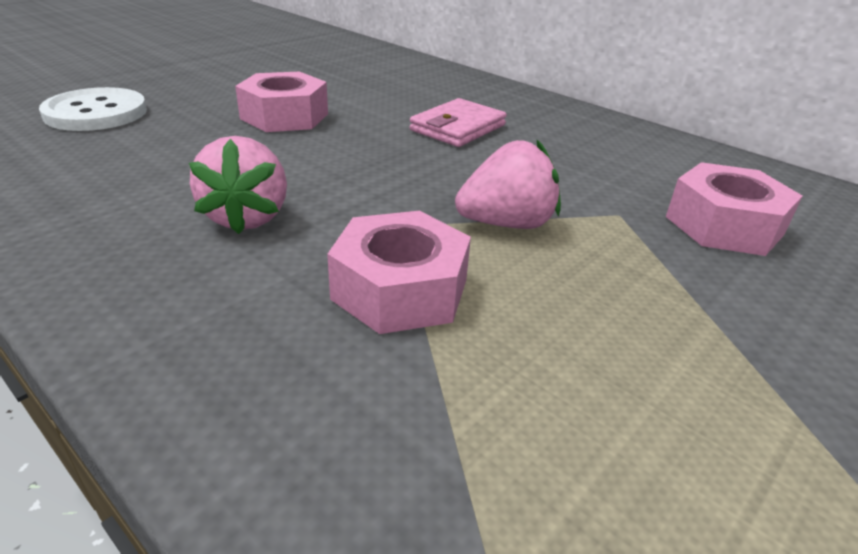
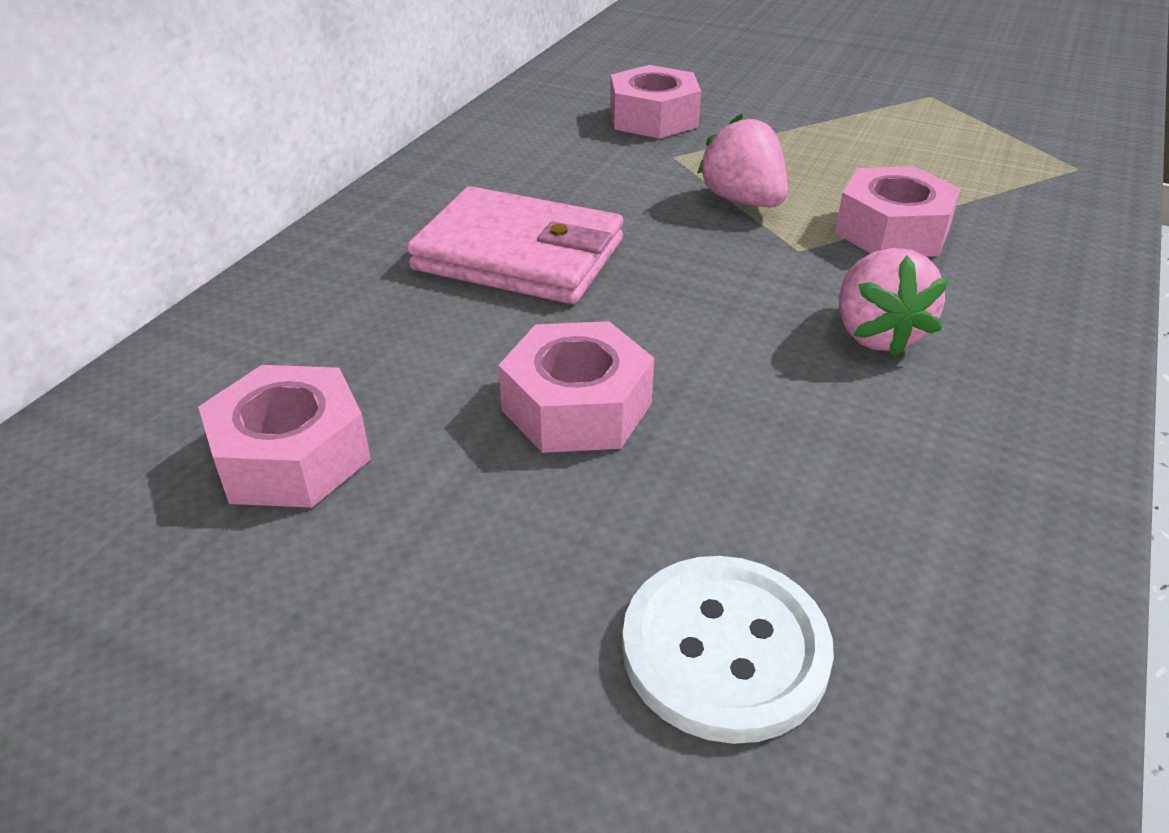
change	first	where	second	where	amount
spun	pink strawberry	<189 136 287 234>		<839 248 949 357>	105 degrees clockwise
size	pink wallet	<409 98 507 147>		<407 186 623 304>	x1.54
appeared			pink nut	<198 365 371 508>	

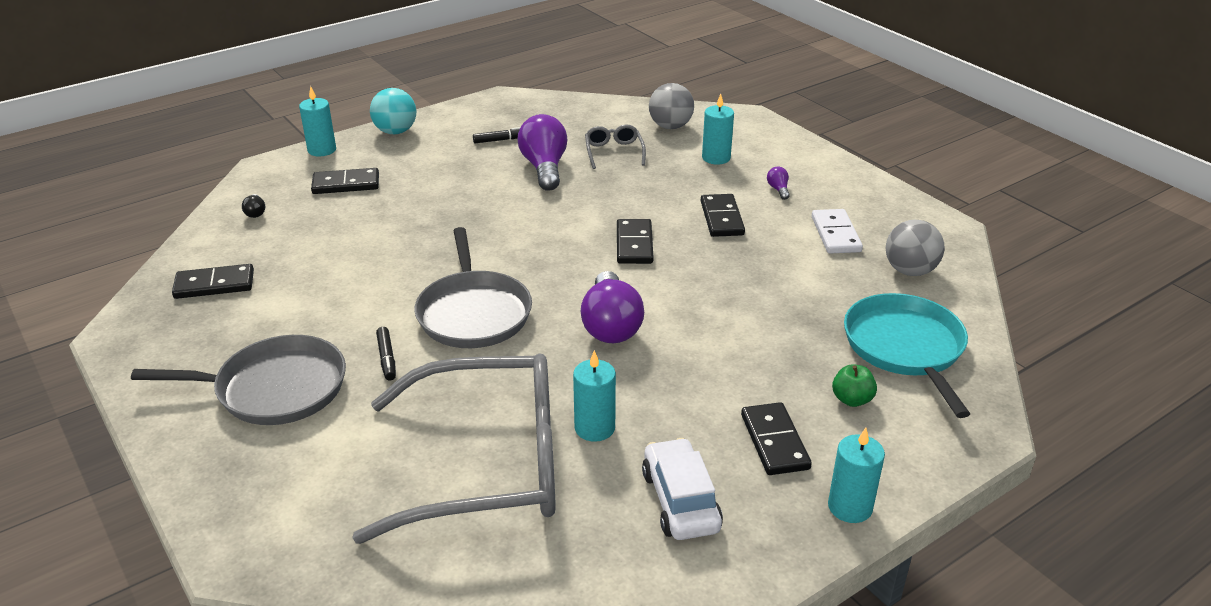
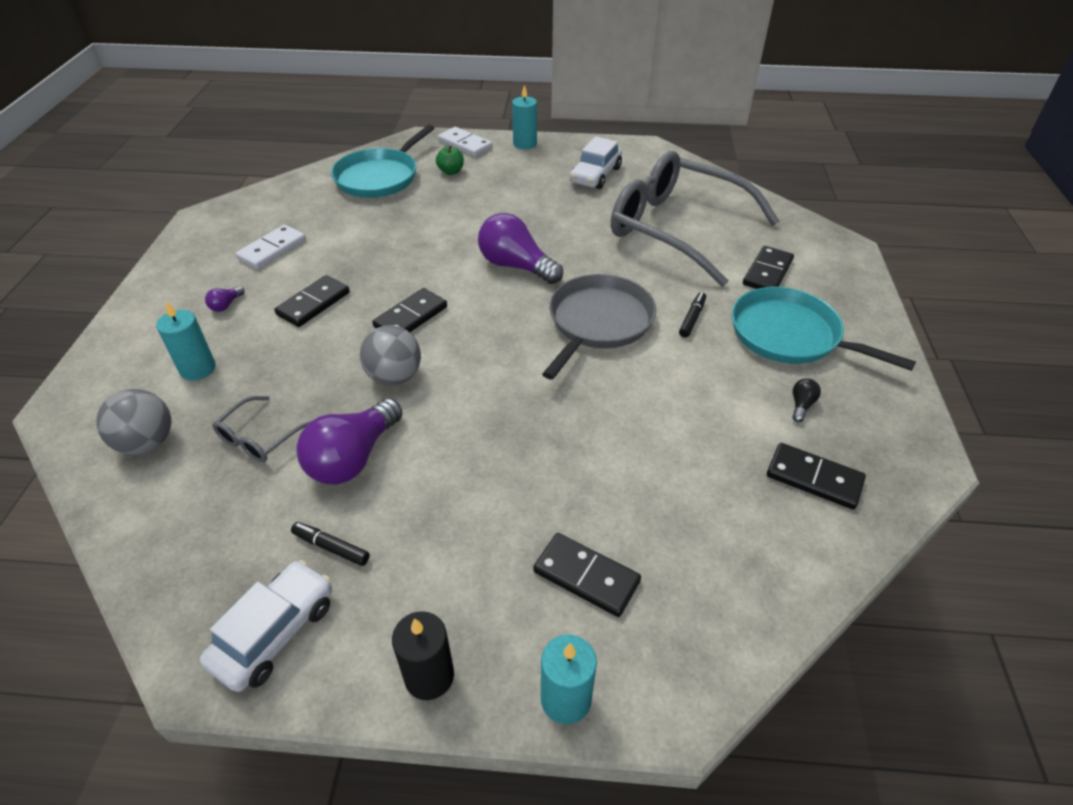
change	first	where	second	where	amount
colour	grey pan	<131 335 346 425>	turquoise pan	<732 287 916 371>	
relocated	black light bulb	<242 194 265 218>		<792 378 821 422>	
exchanged	turquoise ball	<370 88 416 134>	black candle	<392 611 454 700>	
missing	turquoise candle	<573 350 616 442>			
spun	purple light bulb	<581 271 644 343>		<478 213 563 284>	90 degrees counterclockwise
relocated	black domino	<741 402 812 475>		<743 246 794 289>	
relocated	grey ball	<886 220 944 276>		<360 325 421 385>	
appeared			white car	<200 560 332 692>	
appeared			white domino	<438 127 492 157>	

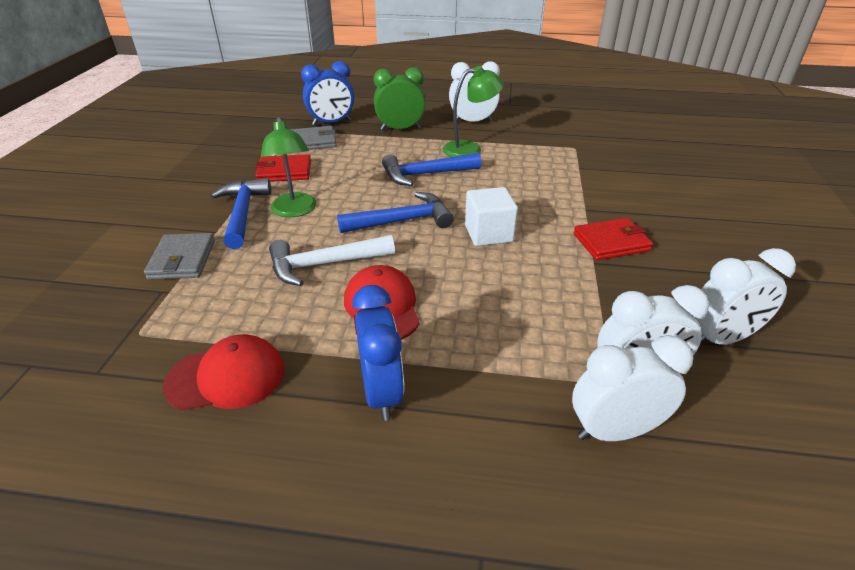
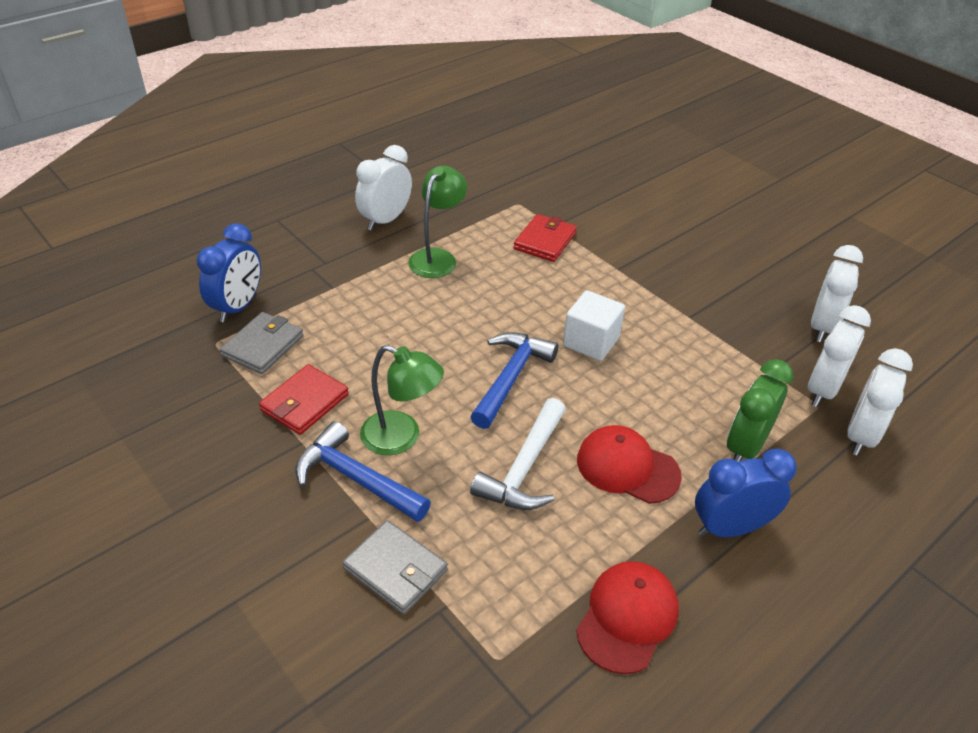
change	first	where	second	where	amount
spun	blue clock	<352 285 404 421>		<695 449 797 537>	45 degrees counterclockwise
relocated	green clock	<374 67 425 131>		<727 359 794 462>	
missing	blue hammer	<382 153 481 186>			
relocated	red wallet	<573 218 653 260>		<513 214 577 262>	

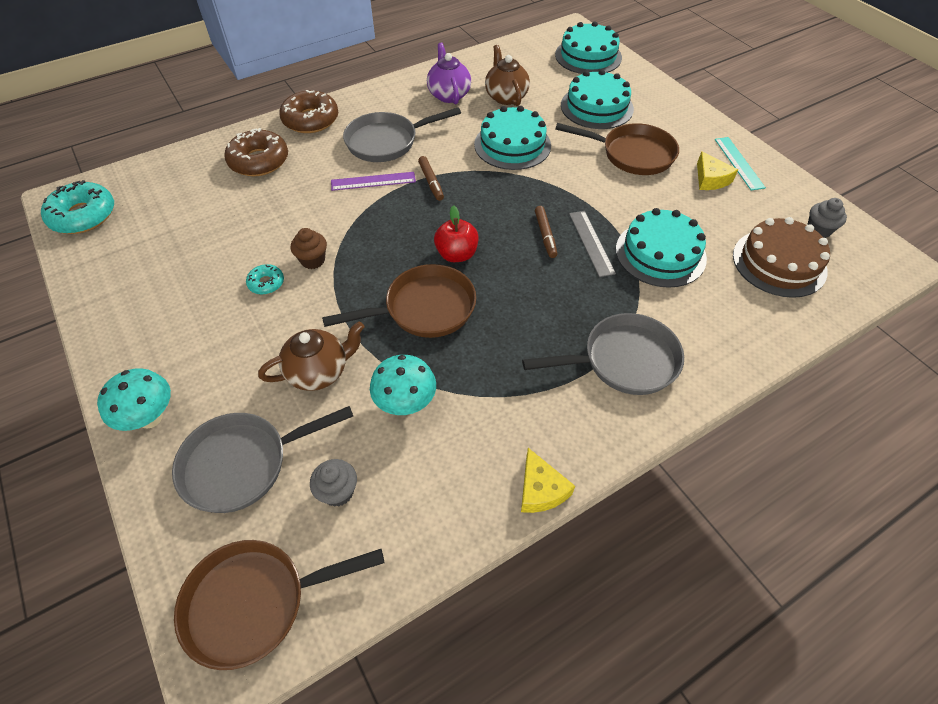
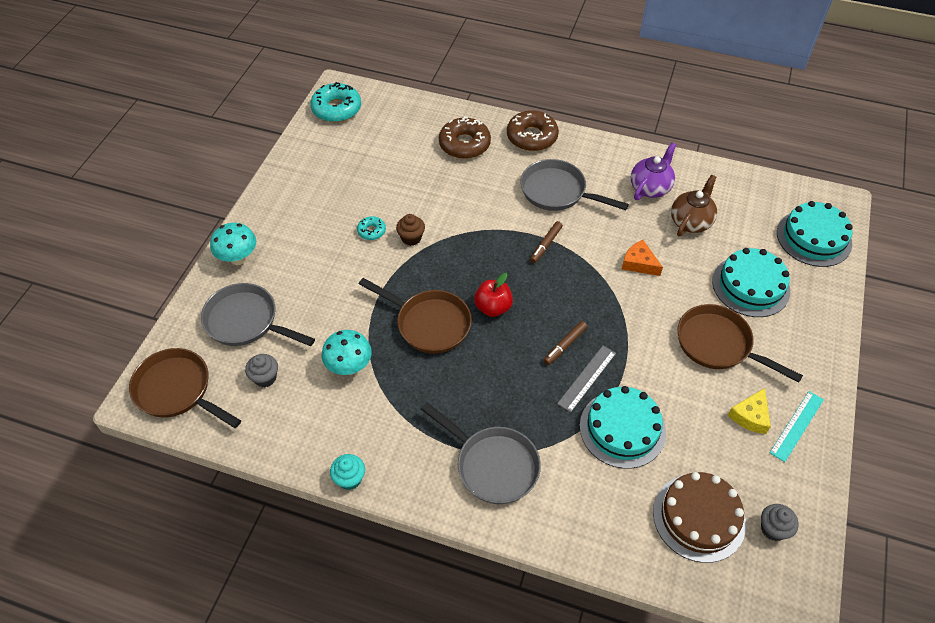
change	first	where	second	where	amount
missing	brown teapot	<258 322 365 391>			
missing	purple ruler	<331 172 416 191>			
exchanged	turquoise cake	<474 106 551 170>	orange cheese	<621 240 663 276>	
exchanged	yellow cheese	<521 448 575 513>	turquoise cupcake	<330 454 365 490>	
spun	brown pan	<555 123 679 175>		<677 304 803 382>	150 degrees clockwise

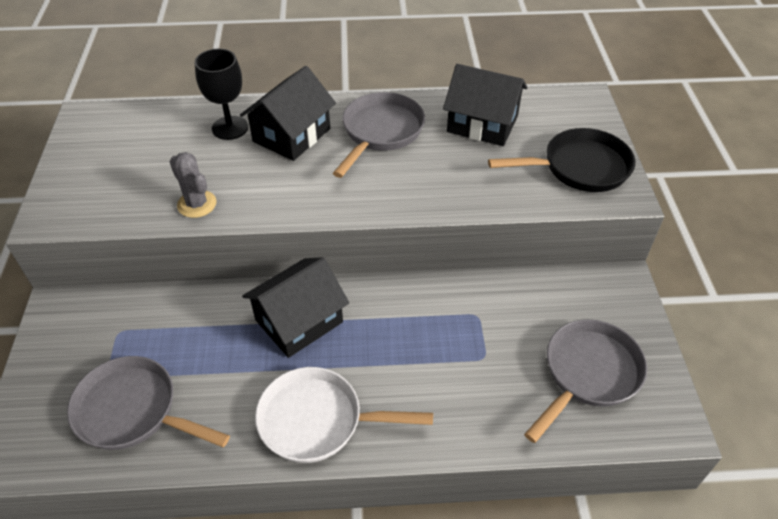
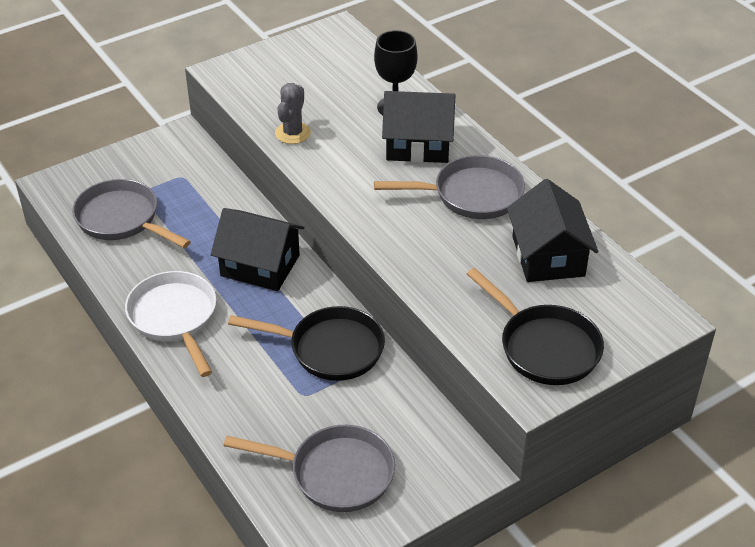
change	first	where	second	where	amount
spun	grey pan	<67 356 230 450>		<72 179 191 248>	45 degrees counterclockwise
appeared			black pan	<228 306 385 381>	

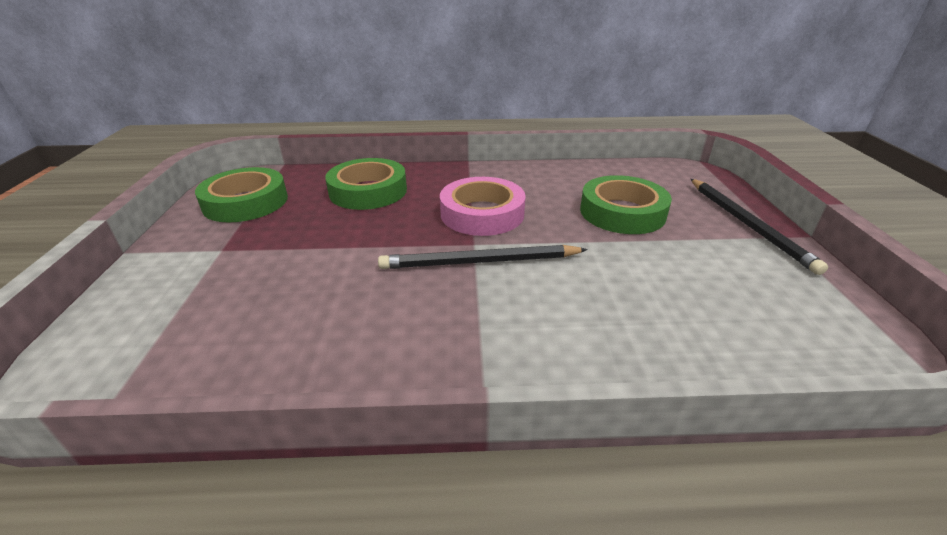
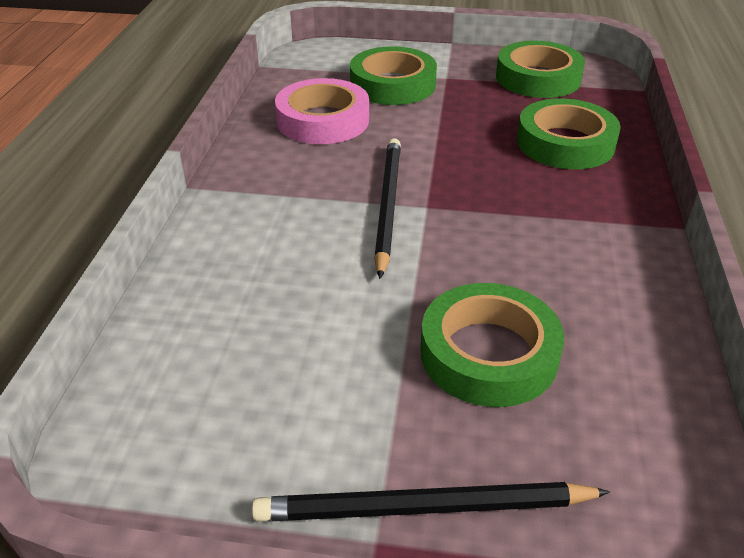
change	first	where	second	where	amount
relocated	pink tape	<440 177 526 236>		<275 78 369 144>	
appeared			green tape	<350 46 437 105>	

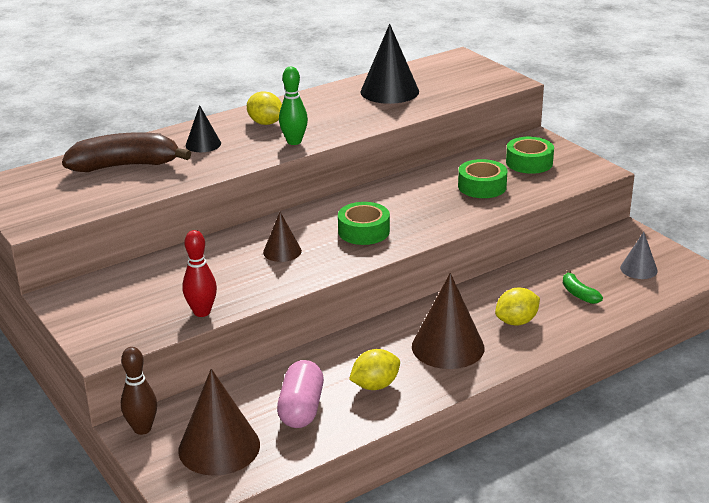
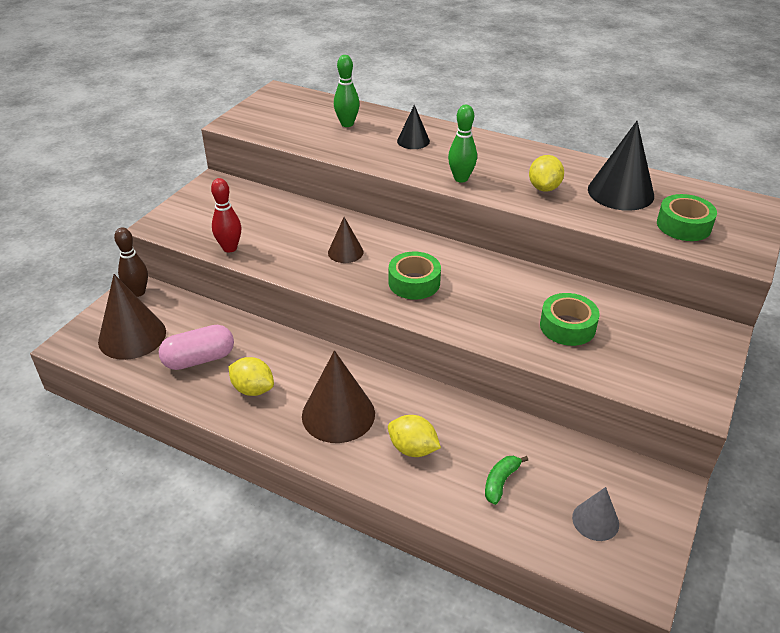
change	first	where	second	where	amount
exchanged	brown banana	<62 132 191 172>	green bowling pin	<334 55 360 127>	
relocated	yellow lemon	<247 91 282 125>		<529 155 564 192>	
relocated	green tape	<506 137 554 174>		<657 194 717 241>	

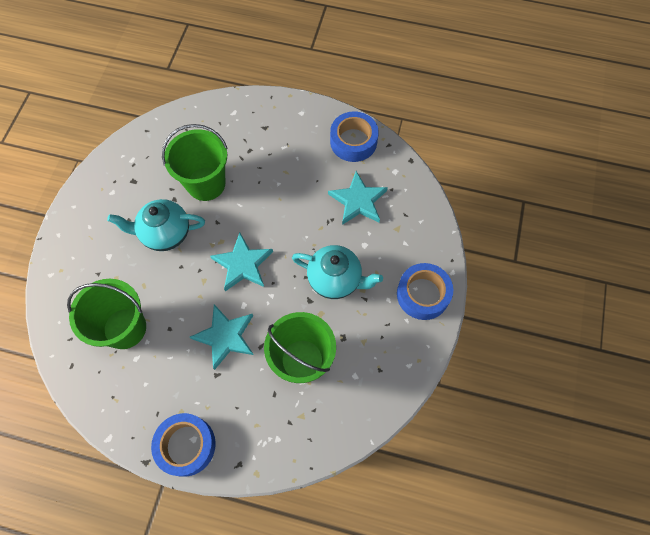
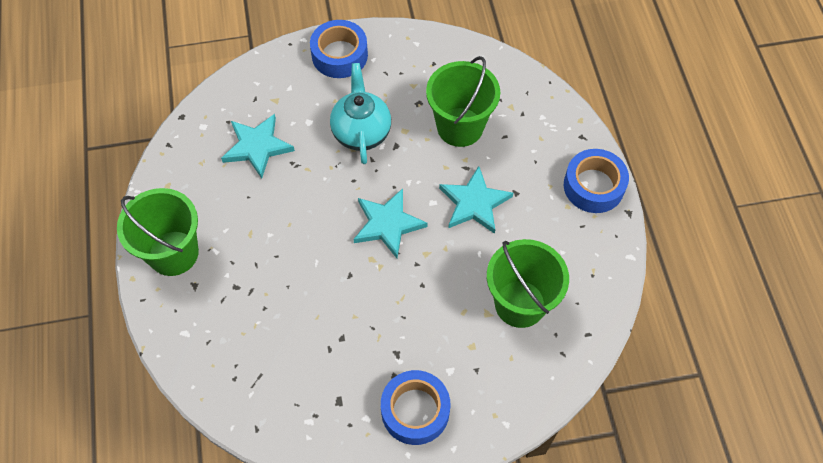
change	first	where	second	where	amount
missing	turquoise teapot	<107 199 205 251>			
relocated	green bucket	<162 124 228 201>		<117 188 199 276>	
relocated	blue tape	<330 111 379 162>		<381 370 450 445>	

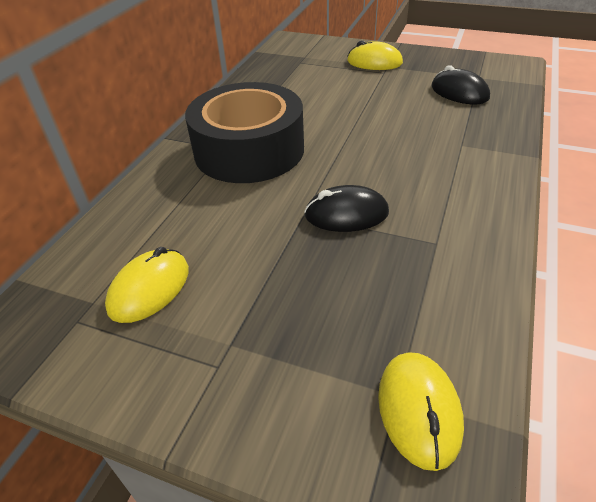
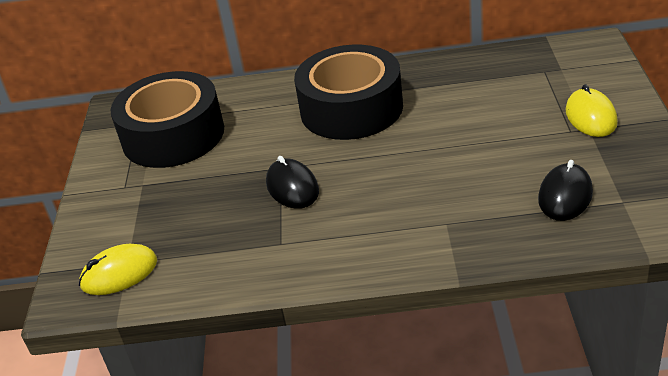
change	first	where	second	where	amount
exchanged	yellow mouse	<105 247 189 323>	black tape	<111 71 224 168>	

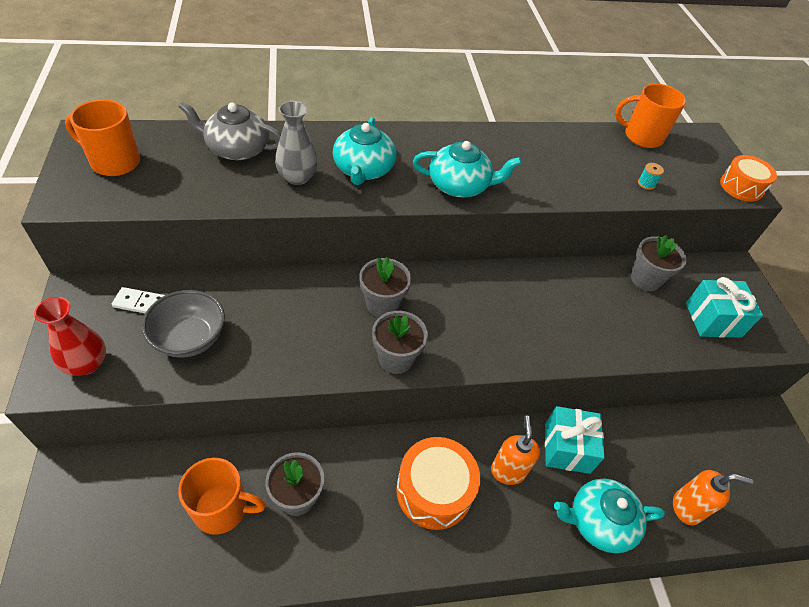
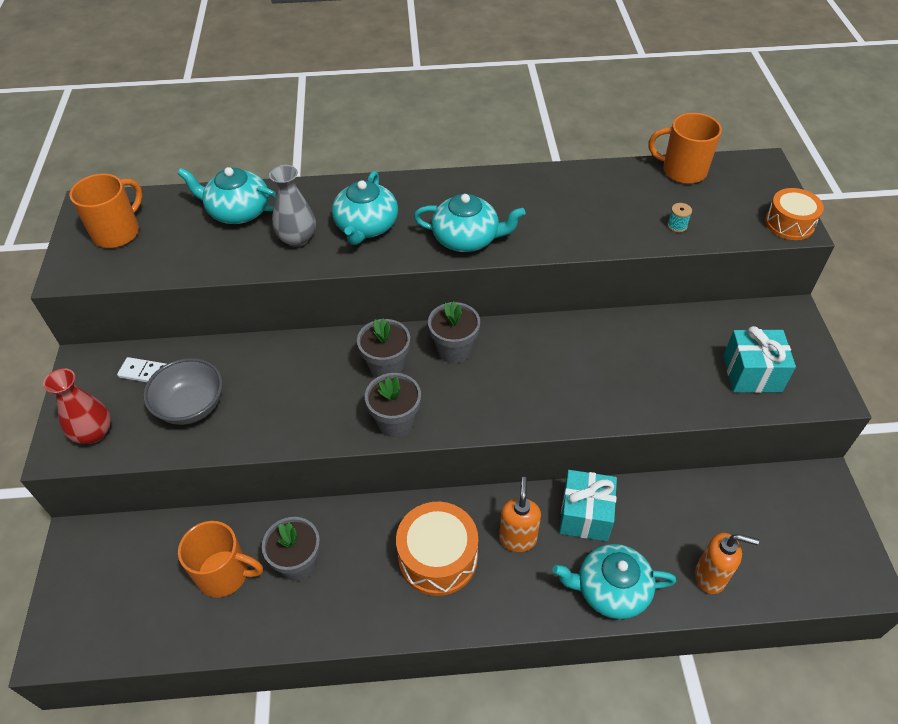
change	first	where	second	where	amount
spun	orange mug	<65 100 140 176>		<69 174 143 248>	105 degrees clockwise
colour	grey teapot	<179 101 281 160>	turquoise teapot	<178 167 276 224>	
relocated	grey flower pot	<631 235 687 291>		<428 301 480 363>	

